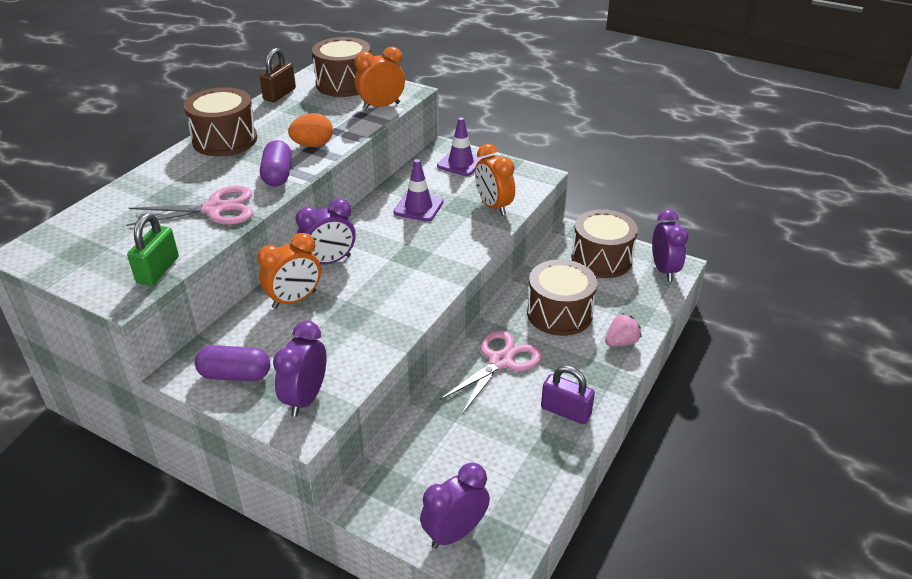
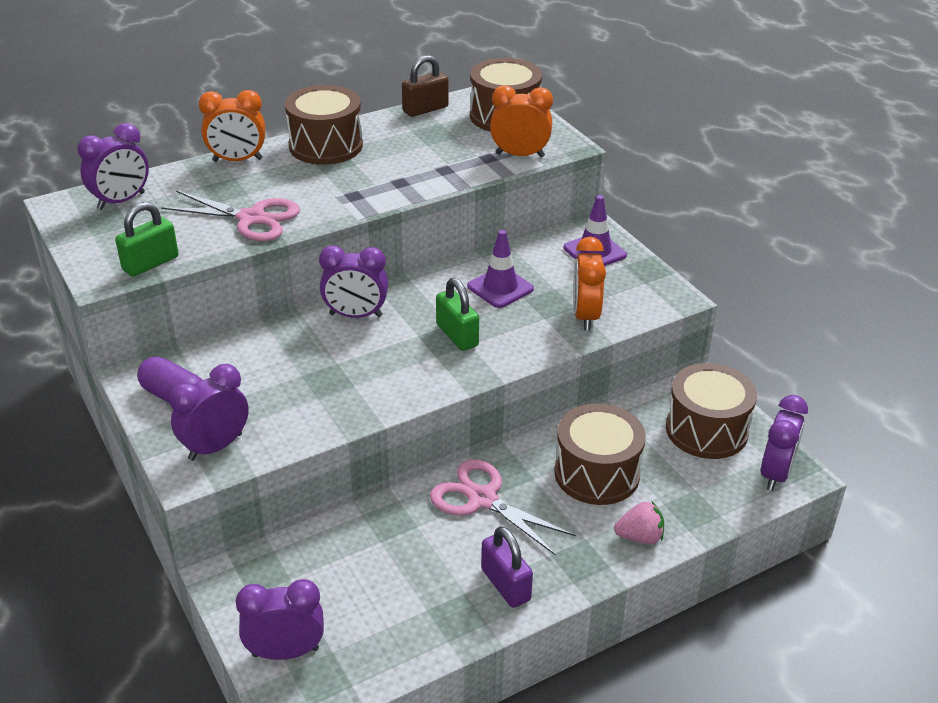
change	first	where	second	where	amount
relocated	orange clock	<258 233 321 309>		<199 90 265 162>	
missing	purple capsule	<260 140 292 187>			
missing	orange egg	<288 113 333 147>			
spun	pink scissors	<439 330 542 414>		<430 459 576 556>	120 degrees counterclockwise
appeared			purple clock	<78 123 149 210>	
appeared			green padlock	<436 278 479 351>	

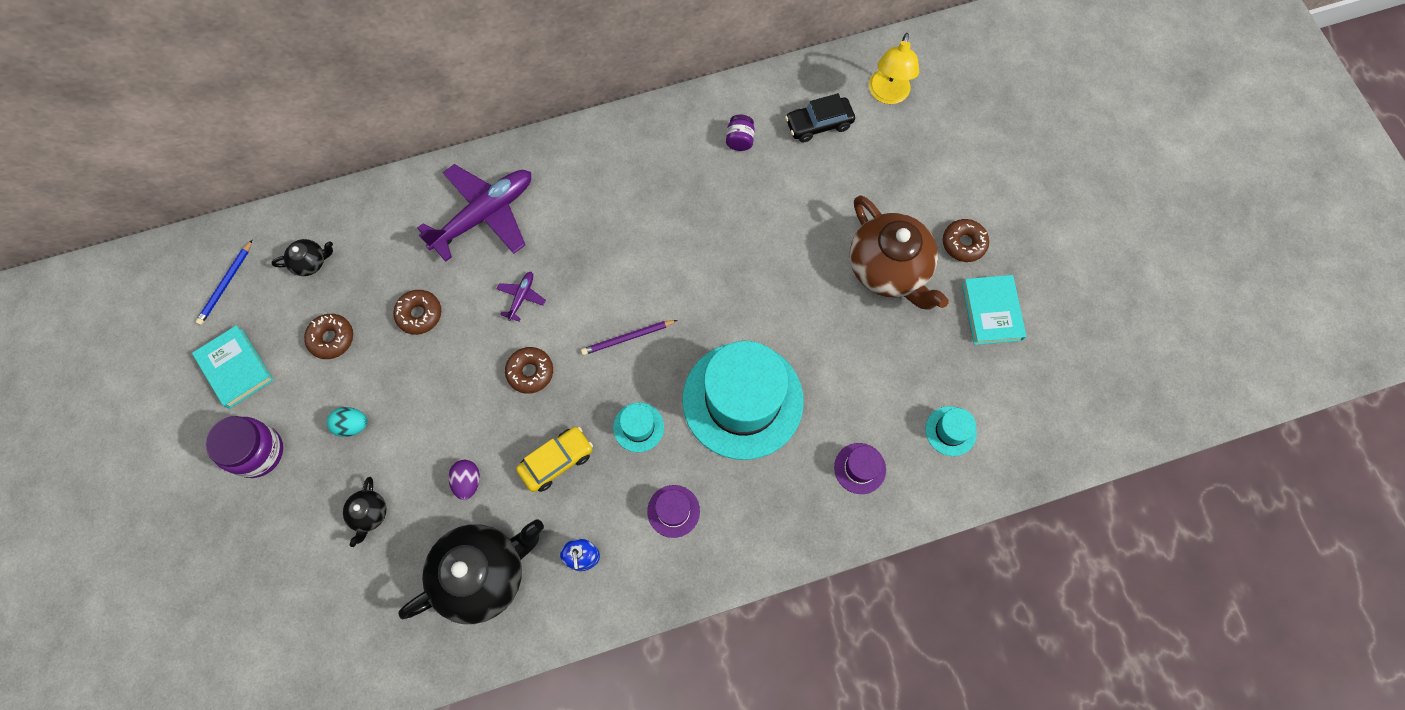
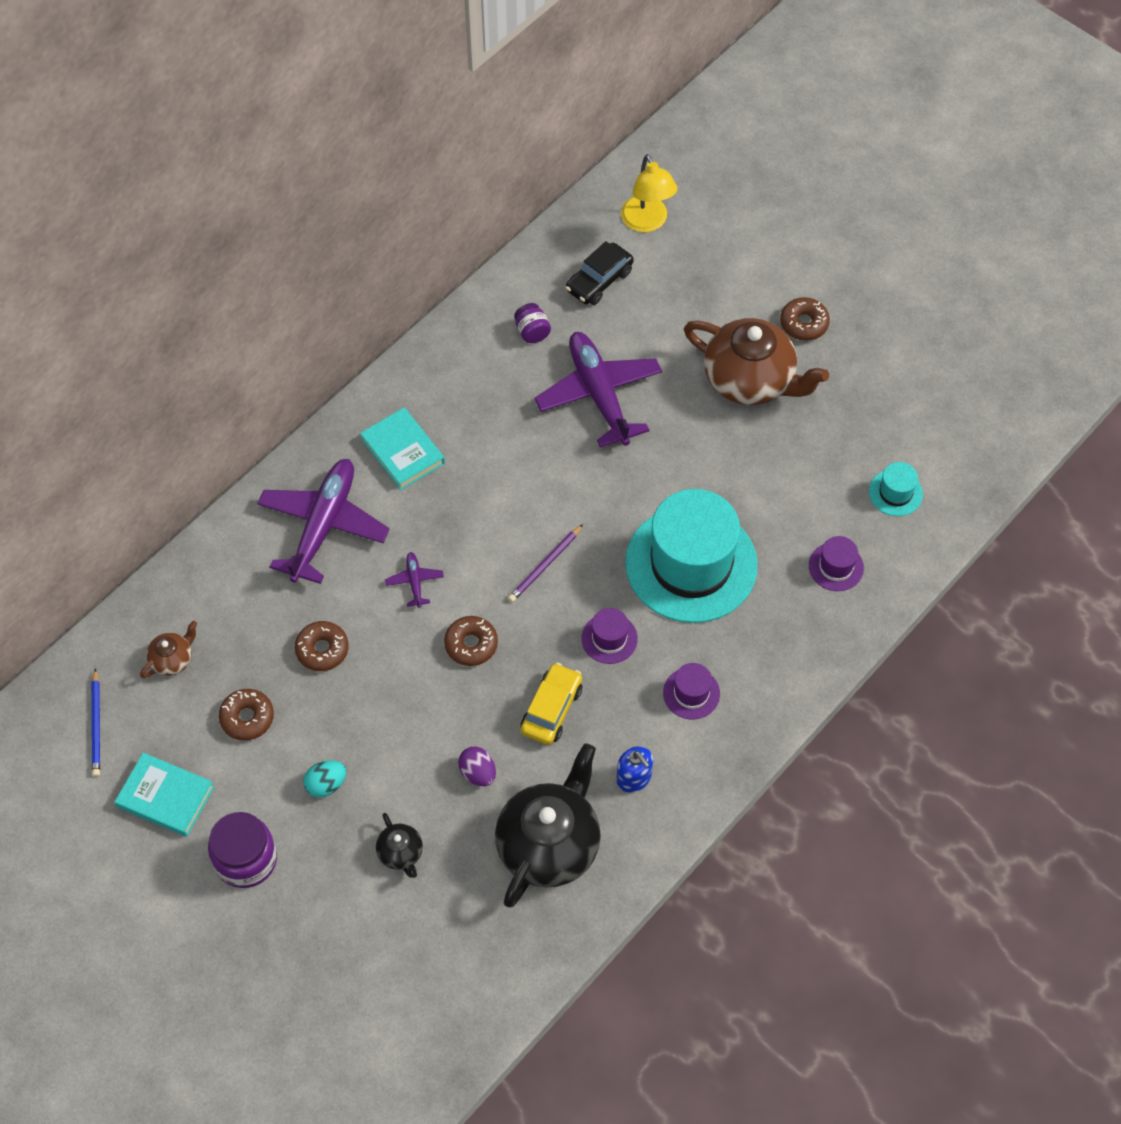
change	first	where	second	where	amount
colour	black teapot	<271 239 333 276>	brown teapot	<140 621 197 678>	
colour	turquoise hat	<613 403 664 452>	purple hat	<582 608 638 664>	
relocated	turquoise book	<962 275 1026 345>		<360 407 445 490>	
appeared			purple plane	<535 332 662 447>	

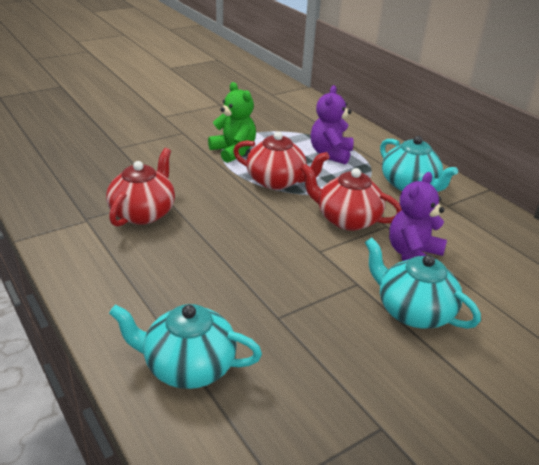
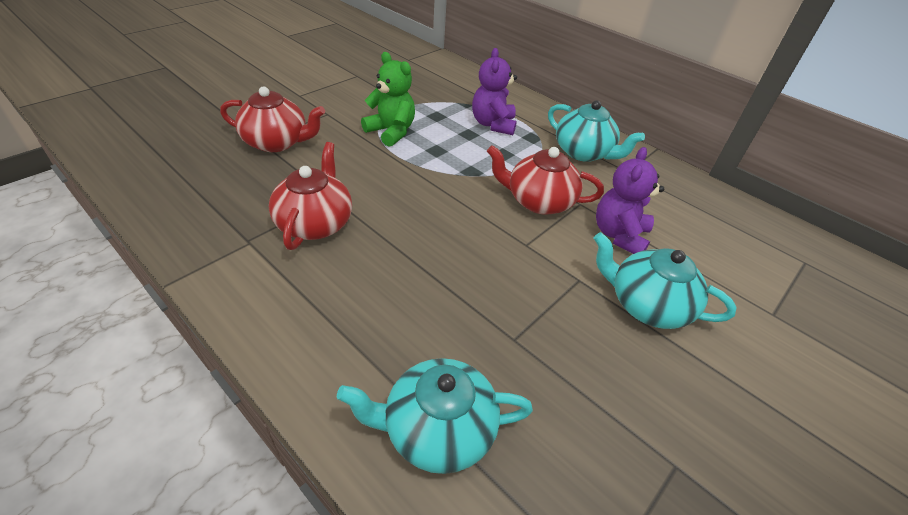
change	first	where	second	where	amount
relocated	red teapot	<233 131 329 190>		<220 86 325 152>	

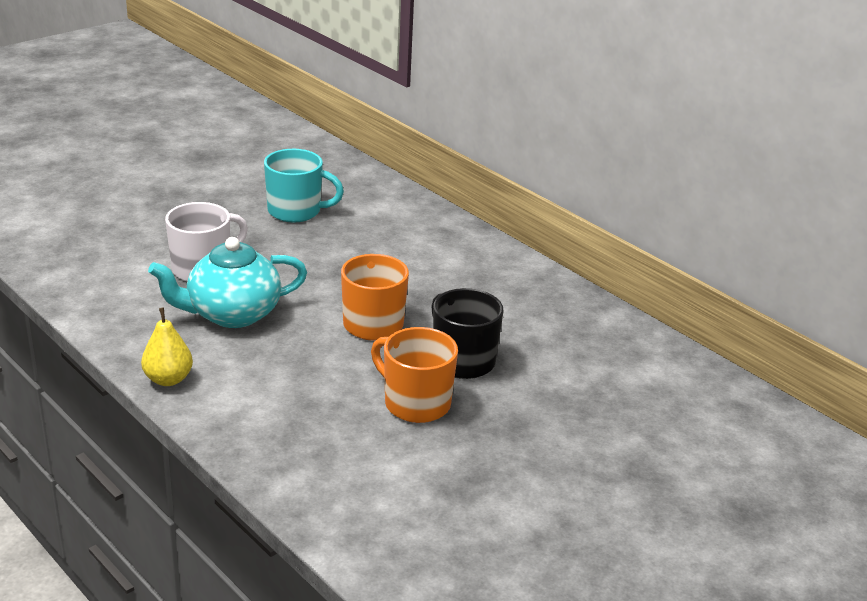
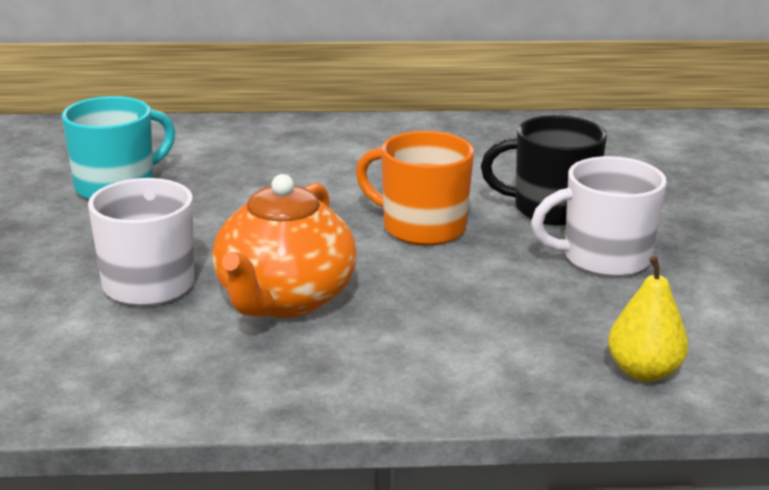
change	first	where	second	where	amount
relocated	yellow pear	<141 307 193 386>		<608 256 688 382>	
colour	turquoise teapot	<148 237 307 328>	orange teapot	<212 174 356 318>	
colour	orange mug	<371 327 458 423>	white mug	<531 156 667 277>	

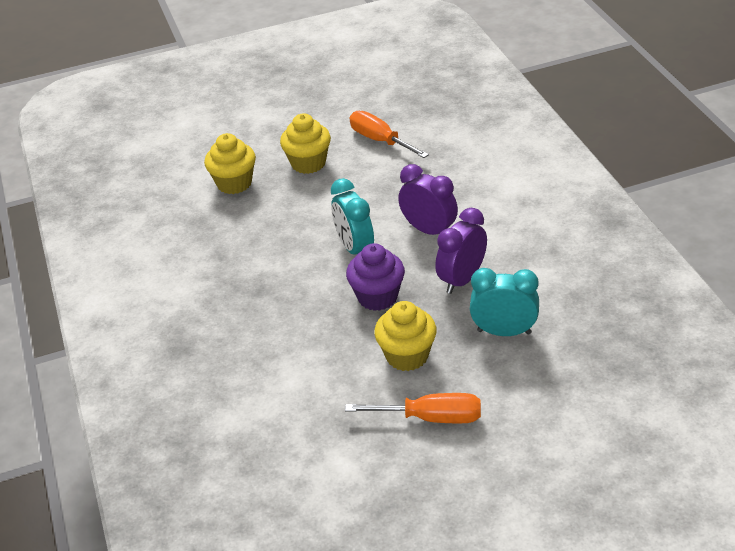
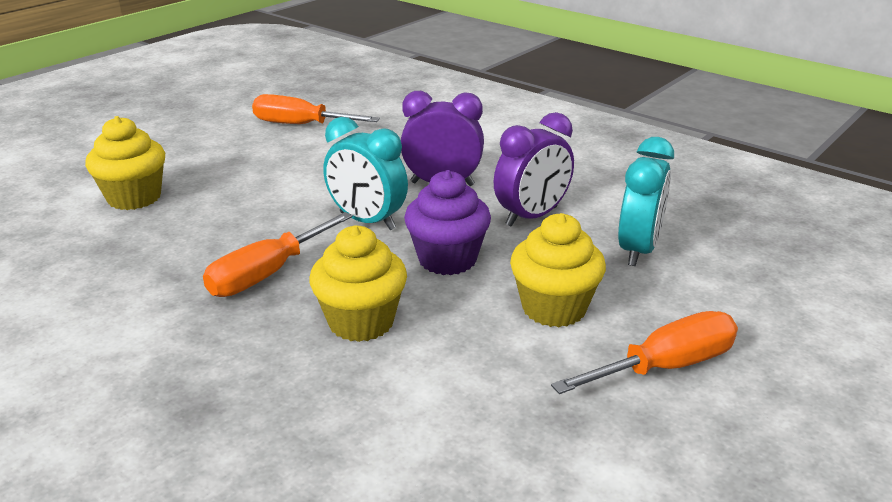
change	first	where	second	where	amount
relocated	yellow cupcake	<280 113 331 174>		<309 225 407 342>	
spun	purple clock	<435 208 487 294>		<494 112 574 227>	135 degrees counterclockwise
spun	turquoise clock	<470 268 539 336>		<618 137 674 266>	135 degrees clockwise
appeared			orange screwdriver	<203 212 353 297>	

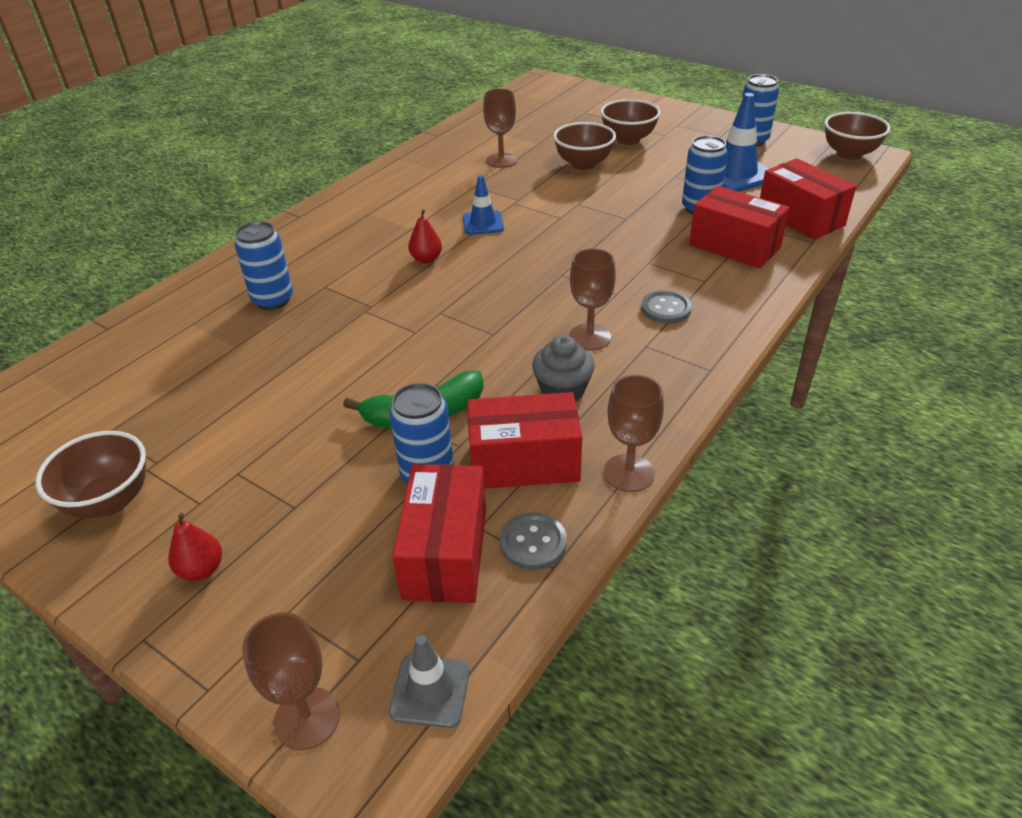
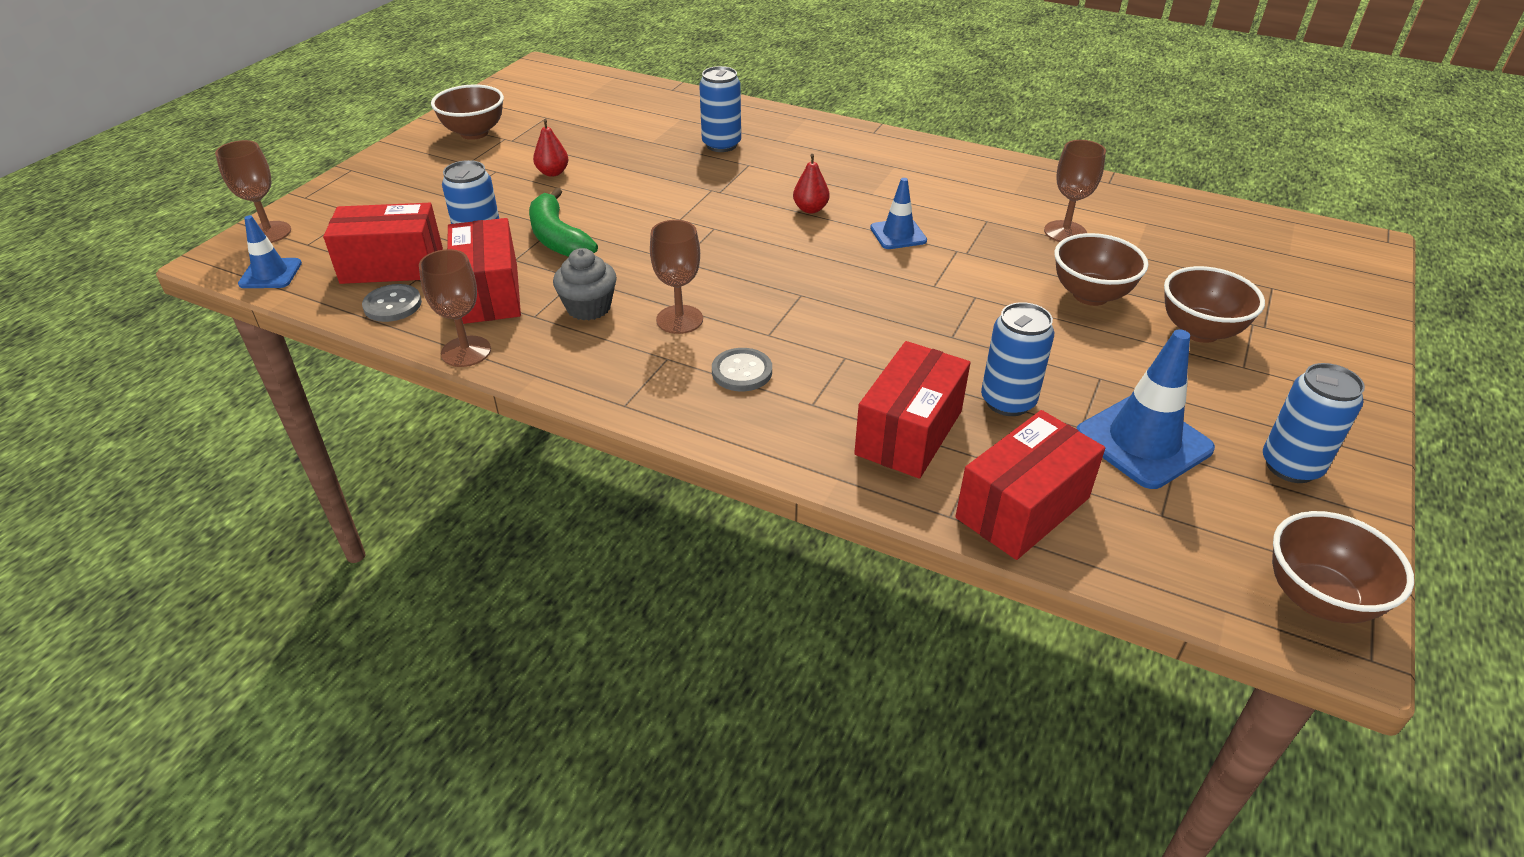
change	first	where	second	where	amount
relocated	red pear	<168 513 222 581>		<533 119 568 177>	
colour	grey traffic cone	<389 635 470 728>	blue traffic cone	<238 215 302 288>	

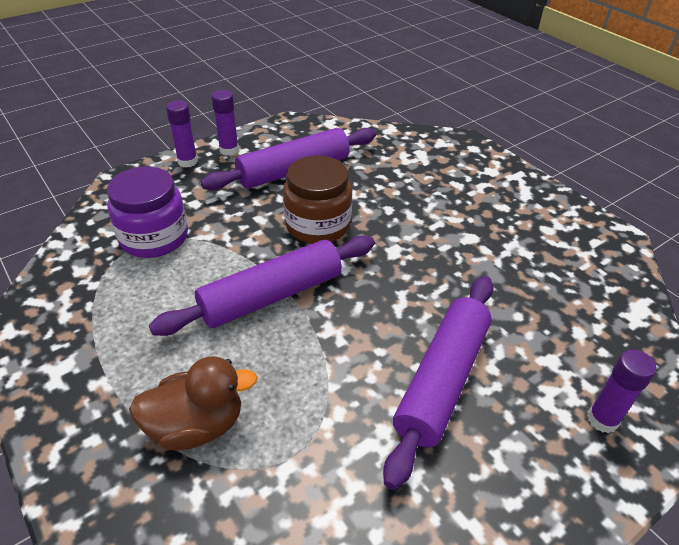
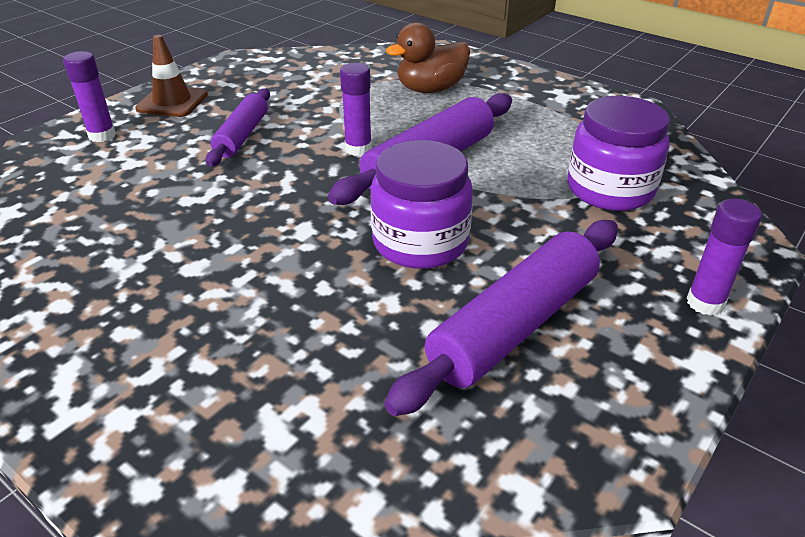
change	first	where	second	where	amount
relocated	purple glue stick	<212 90 239 156>		<340 63 372 156>	
colour	brown jar	<283 156 352 244>	purple jar	<370 140 473 269>	
size	purple rolling pin	<383 276 493 490>		<206 88 270 166>	x0.62
appeared			brown traffic cone	<135 35 208 117>	

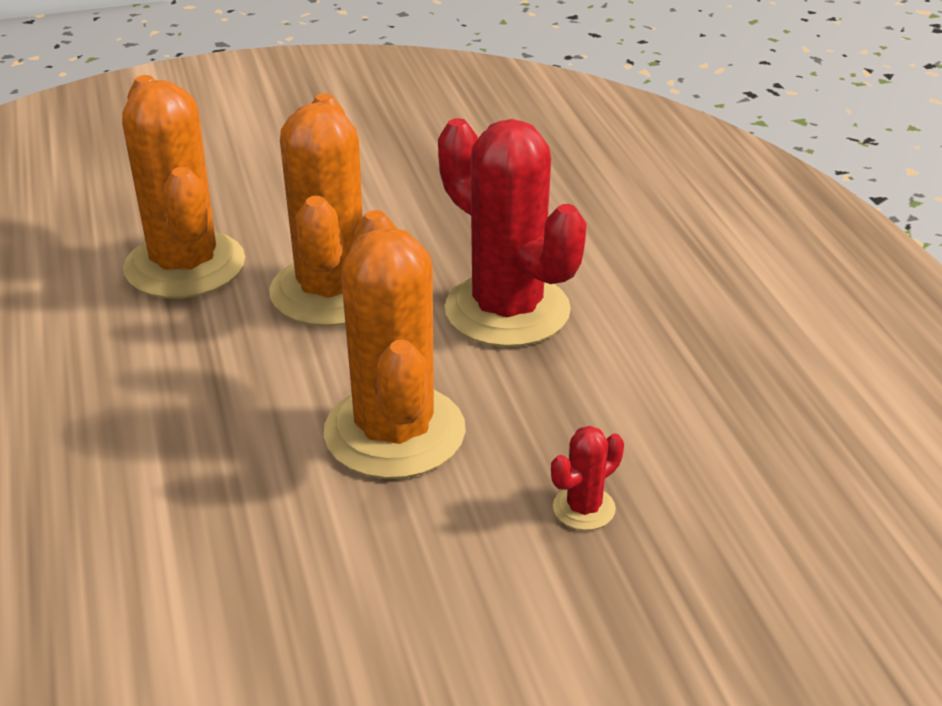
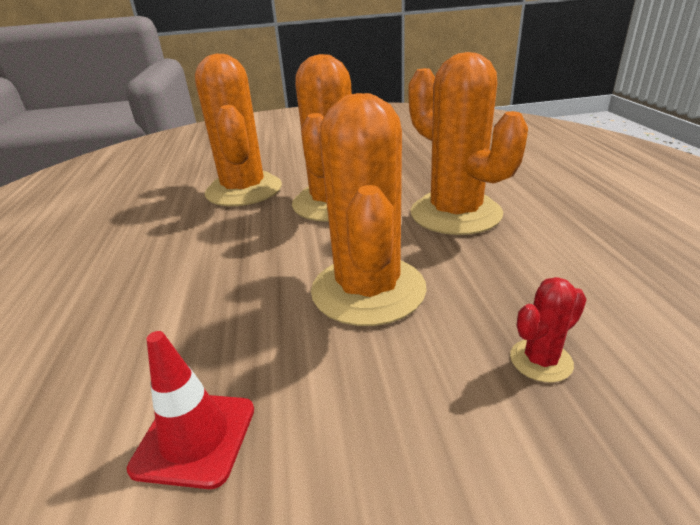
change	first	where	second	where	amount
colour	red cactus	<438 118 587 347>	orange cactus	<409 52 528 235>	
appeared			red traffic cone	<127 331 254 489>	

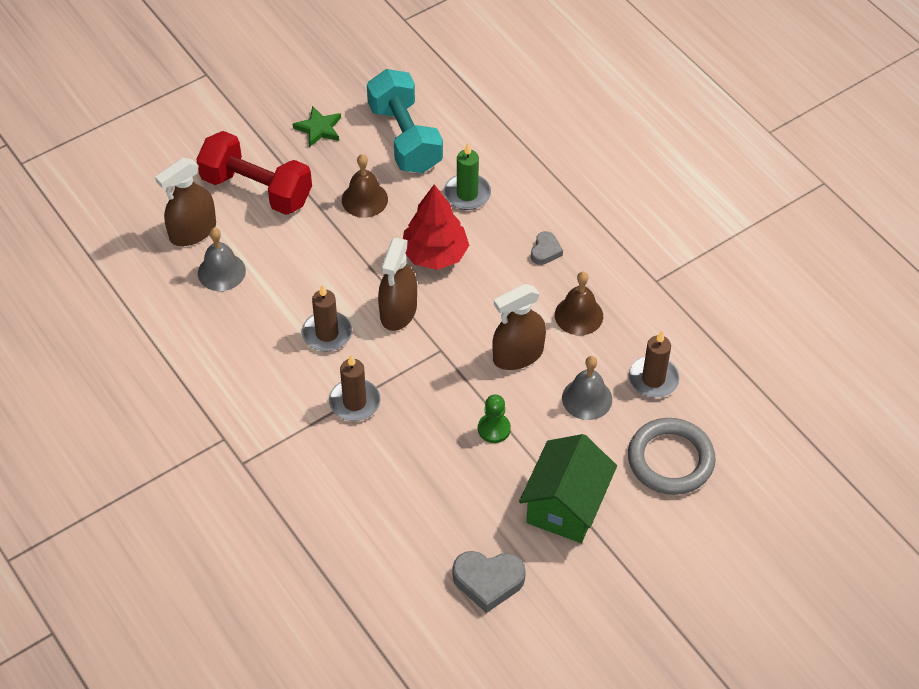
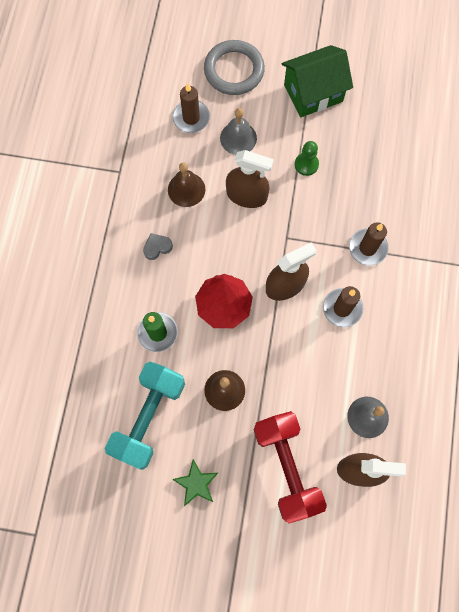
change	first	where	second	where	amount
missing	grey heart	<453 551 526 613>			

